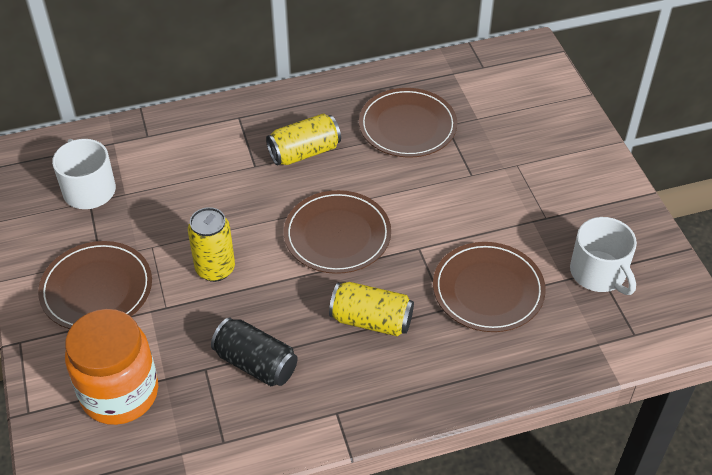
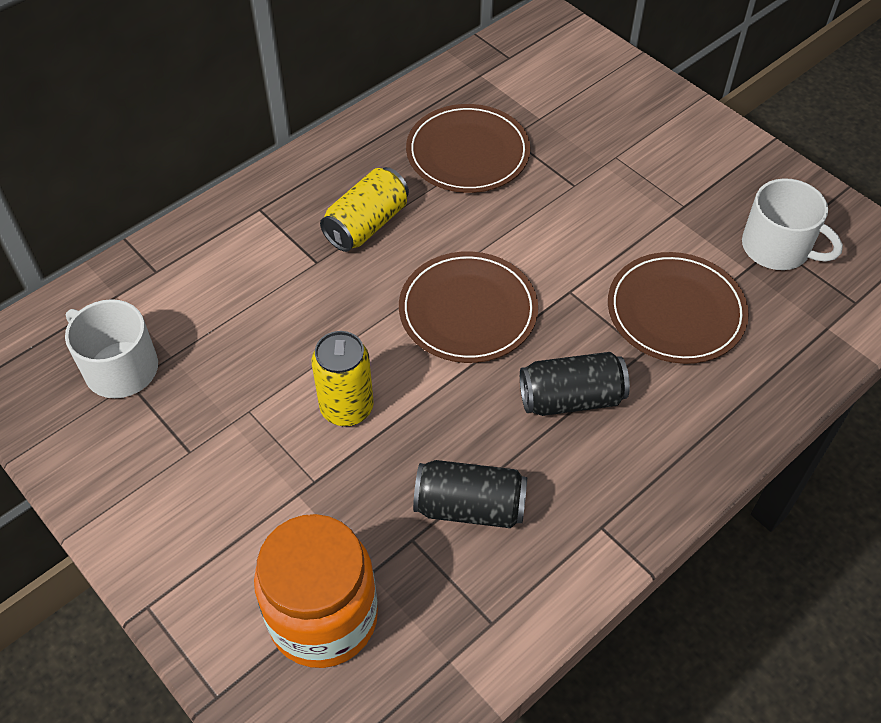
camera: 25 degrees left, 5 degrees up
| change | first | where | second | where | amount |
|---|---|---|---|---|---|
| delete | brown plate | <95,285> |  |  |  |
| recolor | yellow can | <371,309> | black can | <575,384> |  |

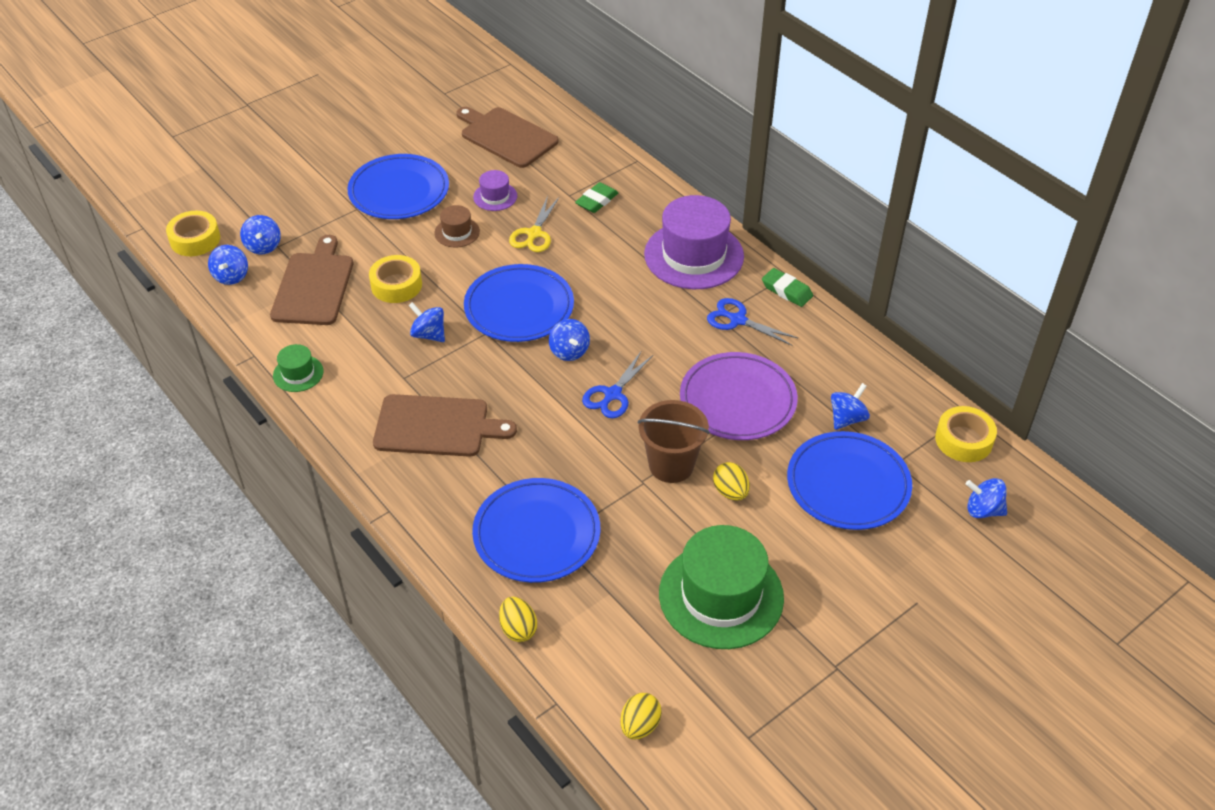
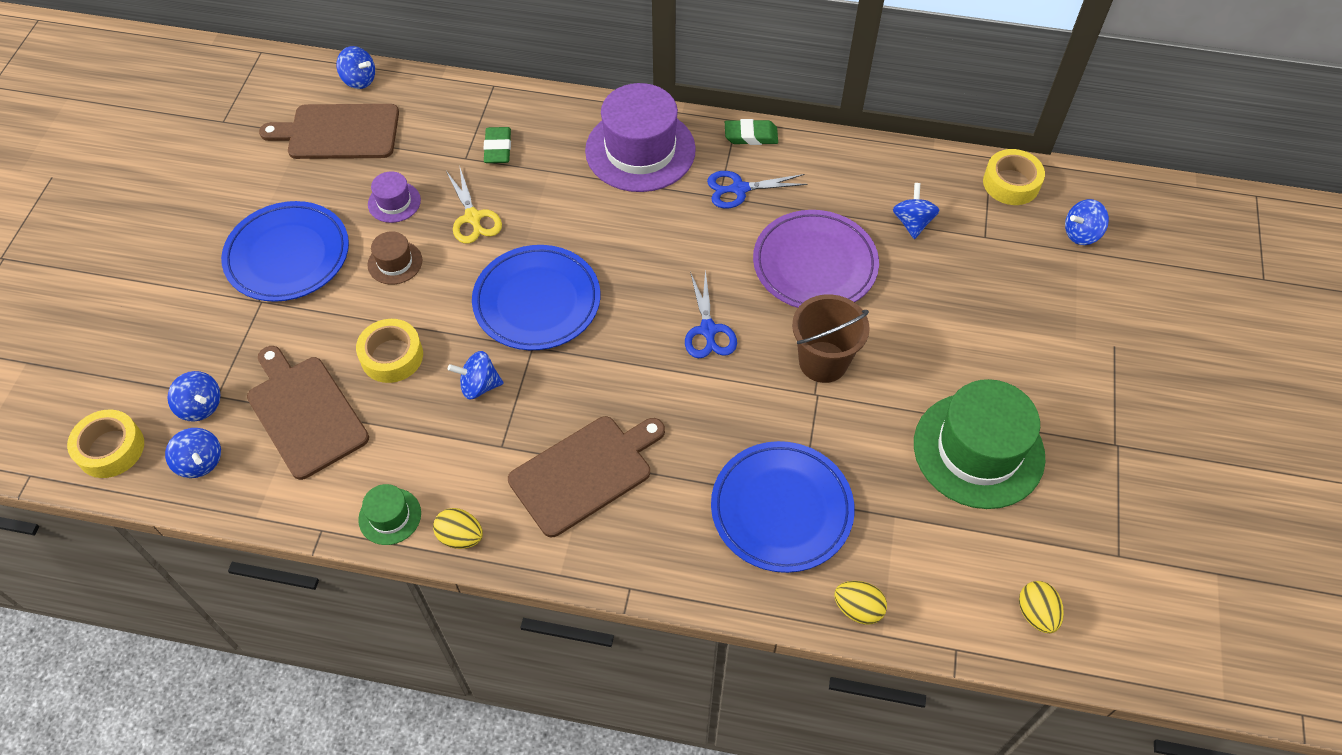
camera: 40 degrees left, 10 degrees up
| change | first | where | second | where | amount |
|---|---|---|---|---|---|
| delete | blue plate | <849,480> |  |  |  |
| move | blue spinning top | <569,340> |  | <355,67> |  |
| move | yellow egg | <731,481> |  | <458,528> |  |

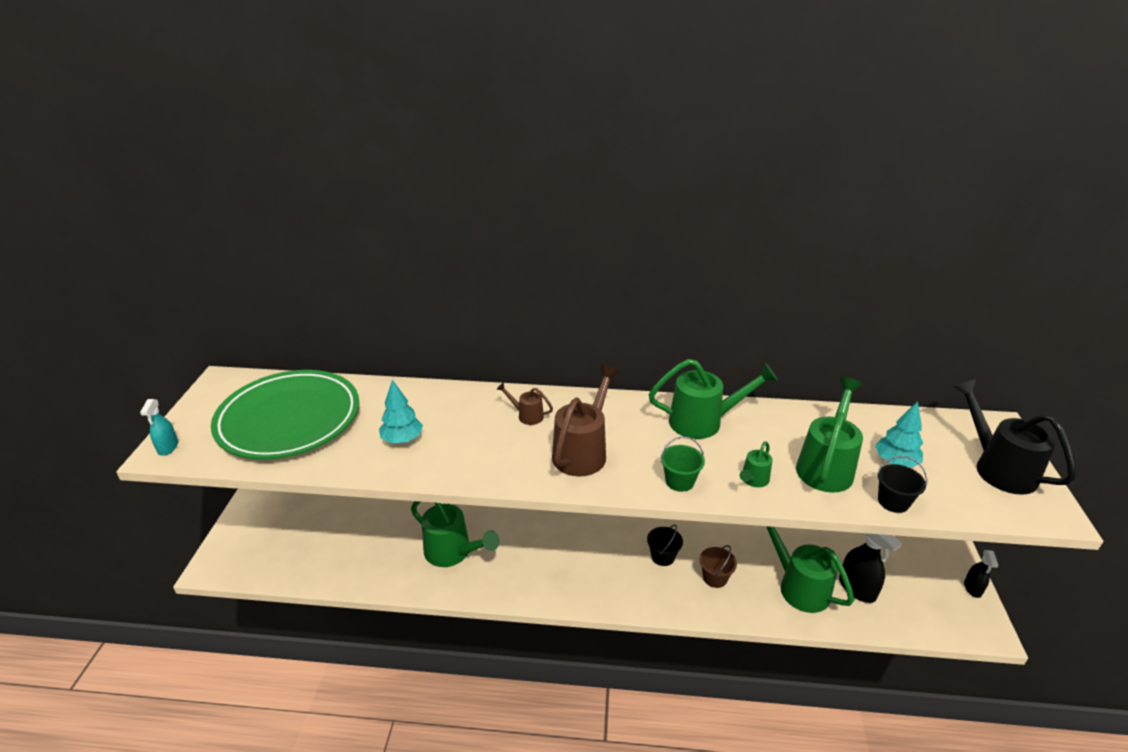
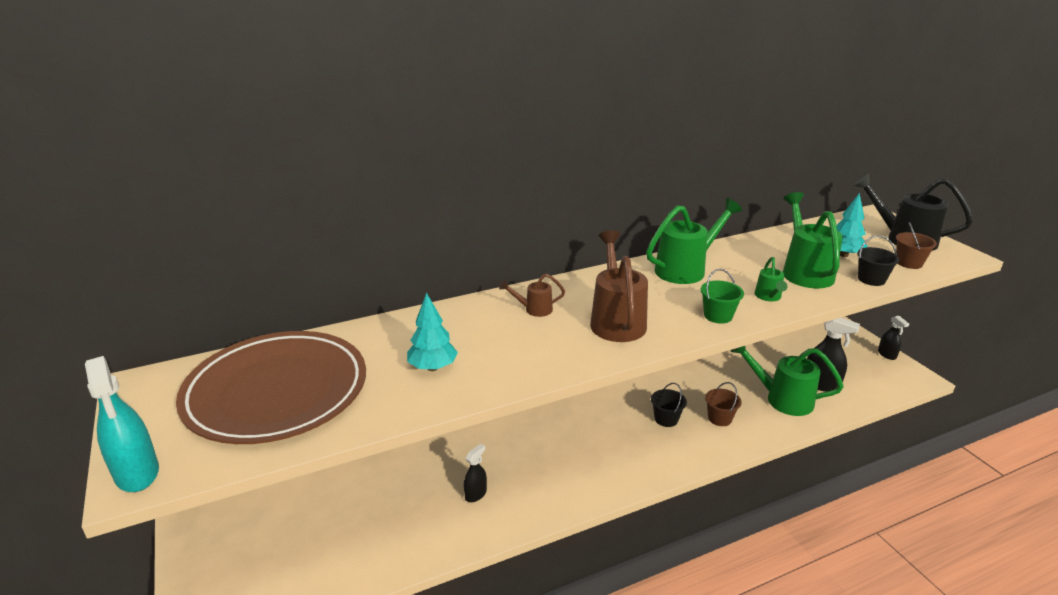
camera: 30 degrees left, 5 degrees down
| change | first | where | second | where | amount |
|---|---|---|---|---|---|
| insert |  |  | brown bucket | <916,245> |  |
| replace | green watering can | <455,534> | black spray bottle | <475,473> |  |
| recolor | green plate | <285,414> | brown plate | <271,387> |  |
| resize | turquoise spray bottle | <159,427> |  | <122,424> | x1.65 |

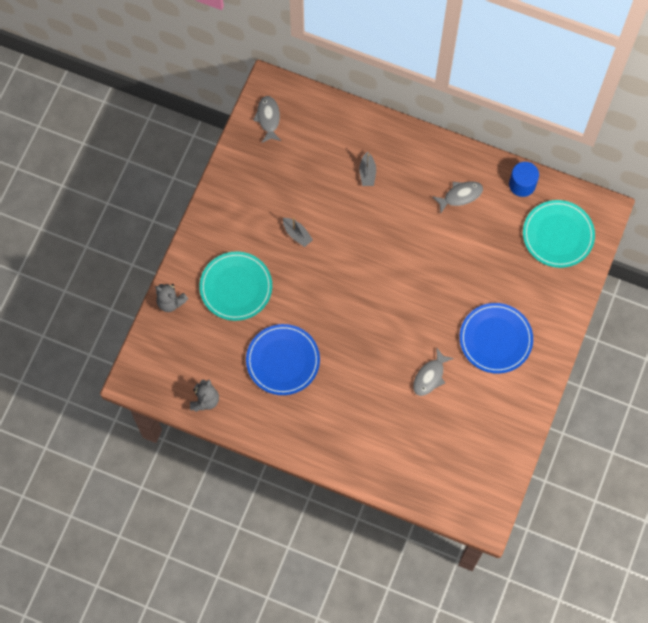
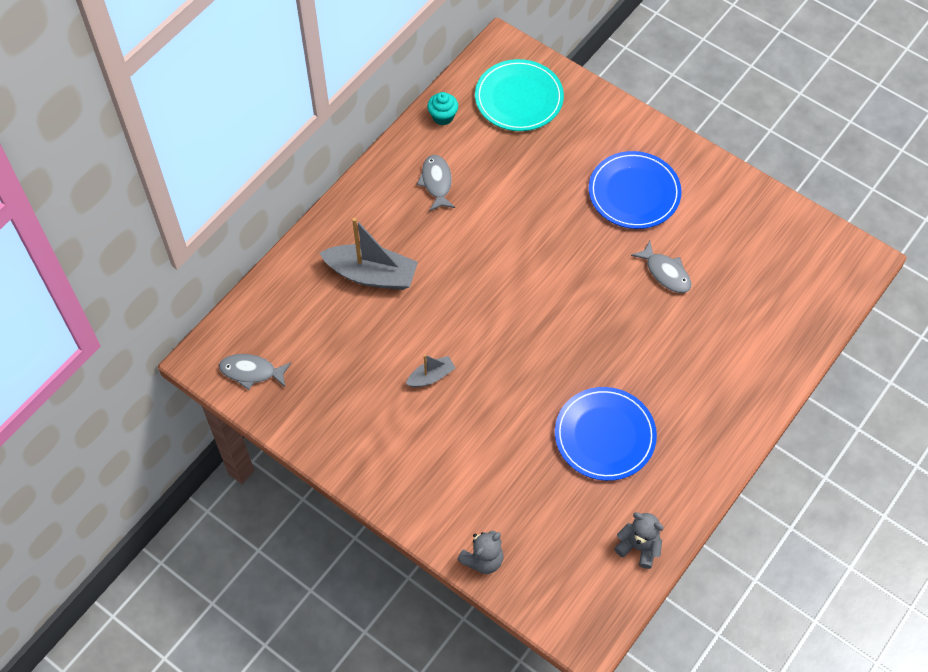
camera: 75 degrees left, 10 degrees down
| change | first | where | second | where | amount |
|---|---|---|---|---|---|
| delete | turquoise plate | <235,286> |  |  |  |
| replace | blue cylinder | <524,179> | turquoise cupcake | <442,108> |  |
| resize | grey boat | <367,169> |  | <368,253> | x1.95 |

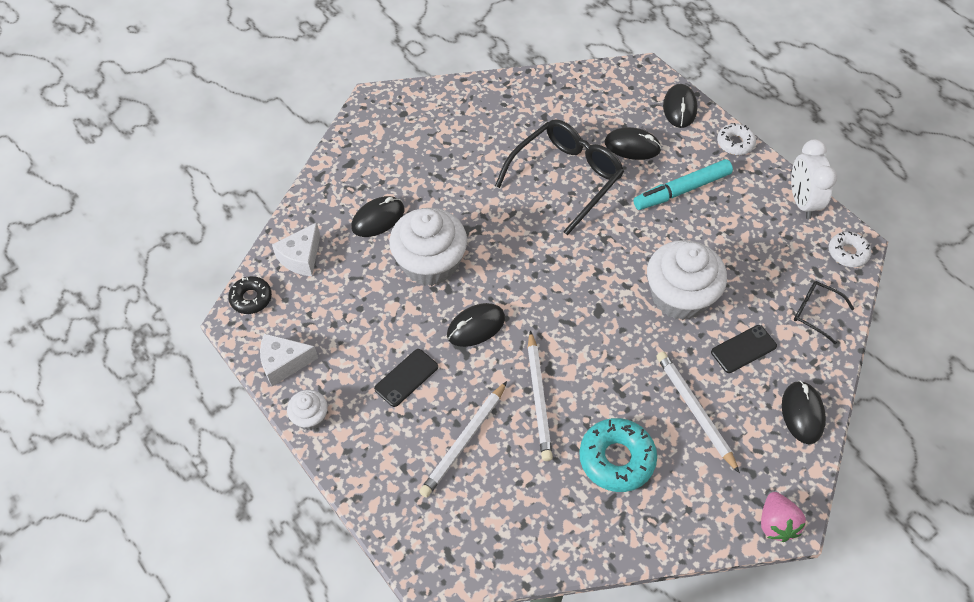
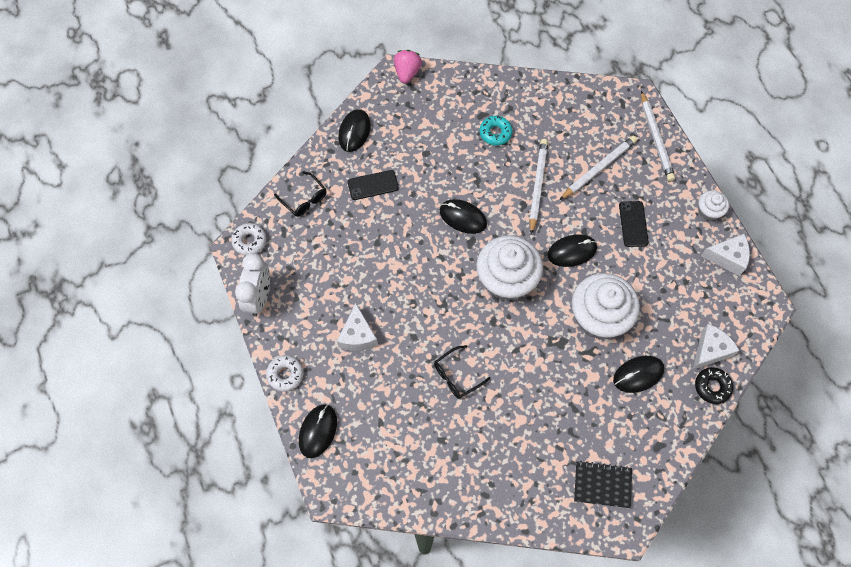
camera: 165 degrees left, 10 degrees up
| change | first | where | second | where | amount |
|---|---|---|---|---|---|
| insert |  |  | black notebook | <603,484> |  |
| move | black donut | <250,295> |  | <714,385> |  |
| move | black mouse | <633,143> |  | <463,216> |  |
| move | white cupcake | <687,280> |  | <509,268> |  |
| move | white pencil | <698,412> |  | <658,136> |  |
| replace | turquoise marker | <683,184> | white cheese | <357,327> |  |
| rotate | black phone | <406,378> |  | <634,224> | 60 degrees counterclockwise |
| resize | black glasses | <559,177> |  | <462,372> | x0.49 |
| resize | turquoise donut | <618,455> |  | <496,130> | x0.61 |

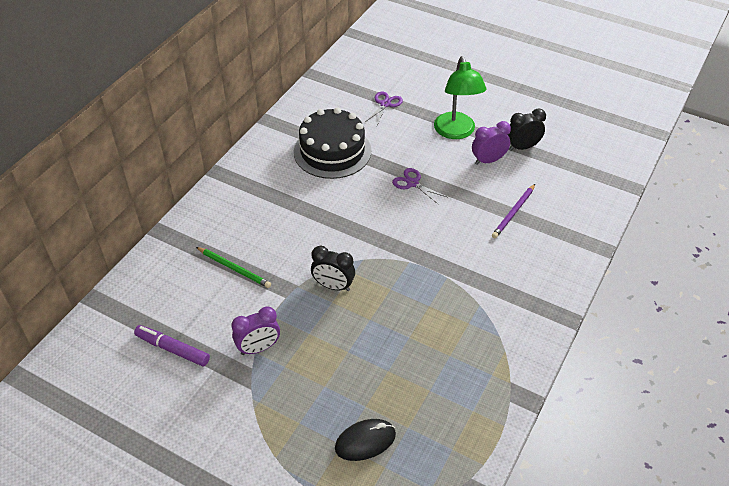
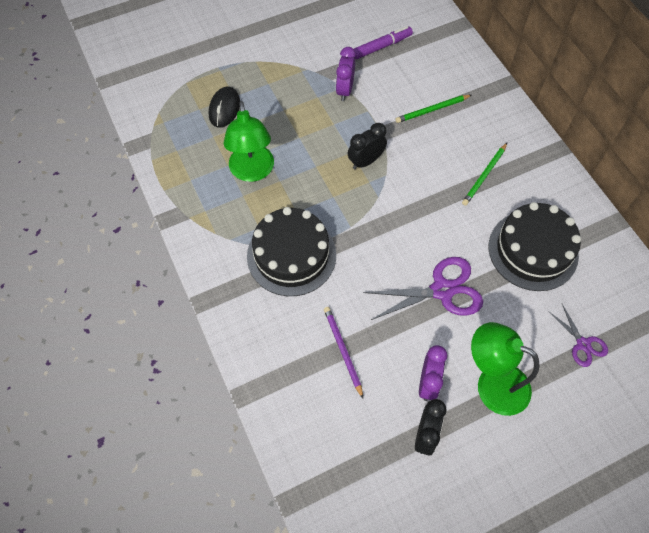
camera: 125 degrees right, 15 degrees up
| change | first | where | second | where | amount |
|---|---|---|---|---|---|
| insert |  |  | green lamp | <248,141> |  |
| insert |  |  | black cake | <291,251> |  |
| insert |  |  | green pencil | <484,174> |  |
| resize | purple scissors | <419,186> |  | <423,288> | x1.78 |

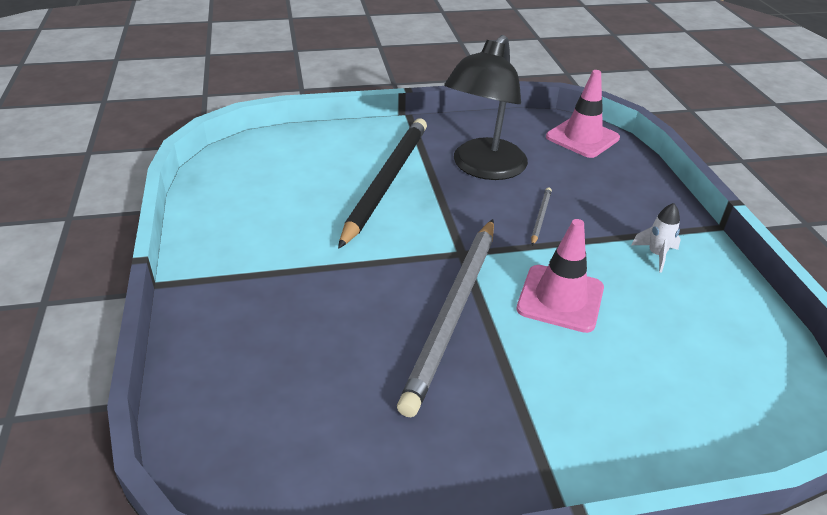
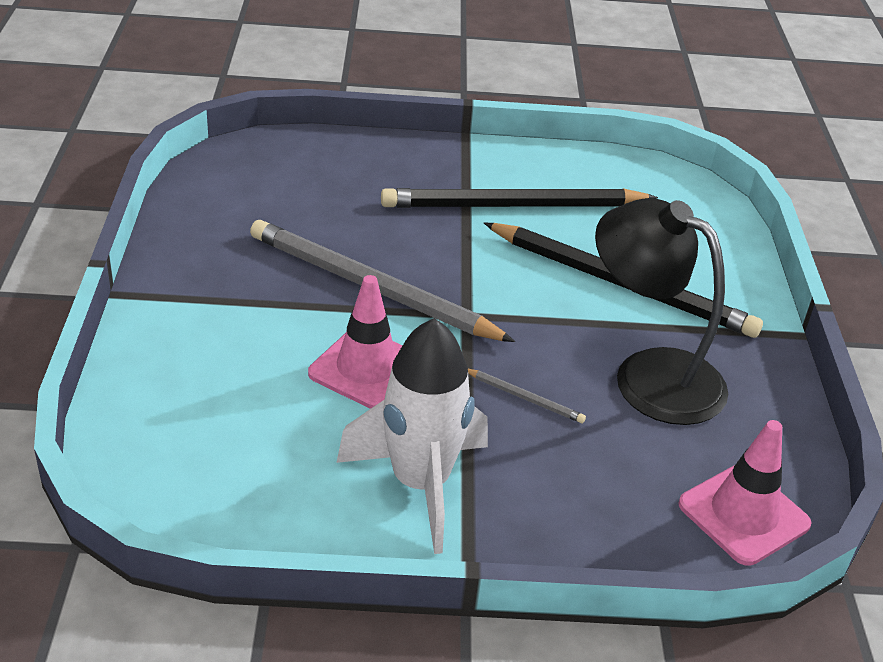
camera: 100 degrees right, 0 degrees up
| change | first | where | second | where | amount |
|---|---|---|---|---|---|
| insert |  |  | black pencil | <519,198> |  |
| resize | white rocket | <656,238> |  | <412,436> | x2.38 |

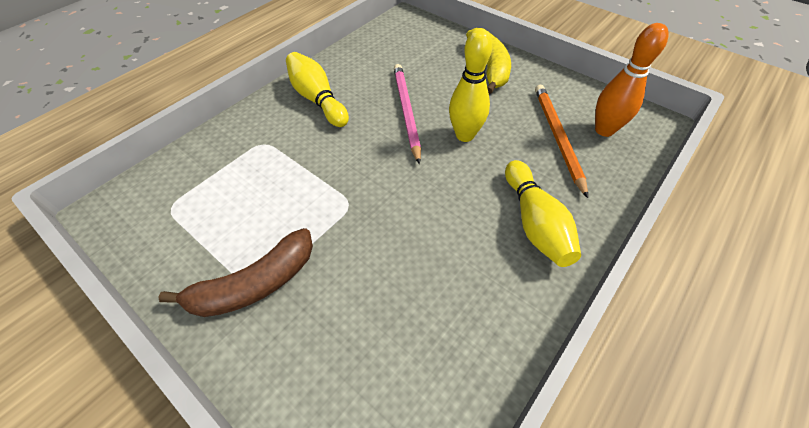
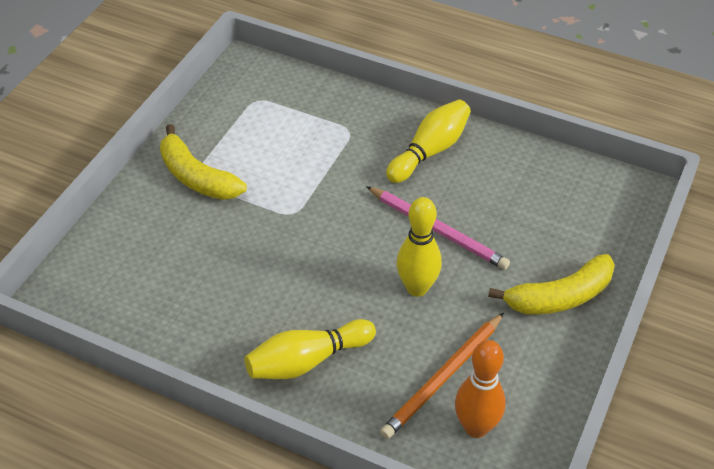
camera: 75 degrees right, 5 degrees down
| change | first | where | second | where | amount |
|---|---|---|---|---|---|
| recolor | brown banana | <235,272> | yellow banana | <203,162> |  |
| rotate | pink pencil | <407,114> |  | <438,228> | 60 degrees clockwise |
| rotate | orange pencil | <561,141> |  | <442,376> | 150 degrees clockwise |

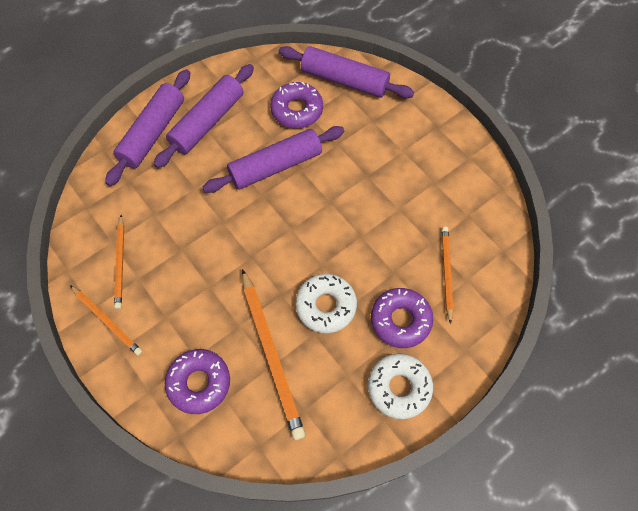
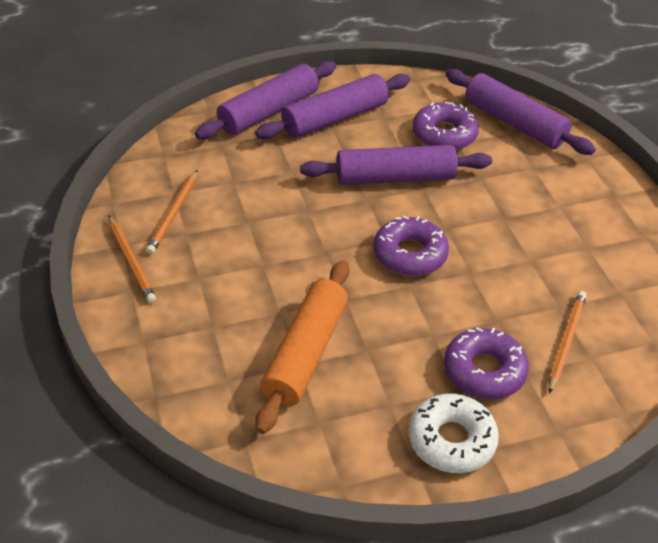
camera: 20 degrees right, 20 degrees down
| change | first | where | second | where | amount |
|---|---|---|---|---|---|
| delete | white donut | <326,303> |  |  |  |
| move | purple donut | <197,381> |  | <411,246> |  |
| replace | orange pencil | <273,354> | orange rolling pin | <302,347> |  |

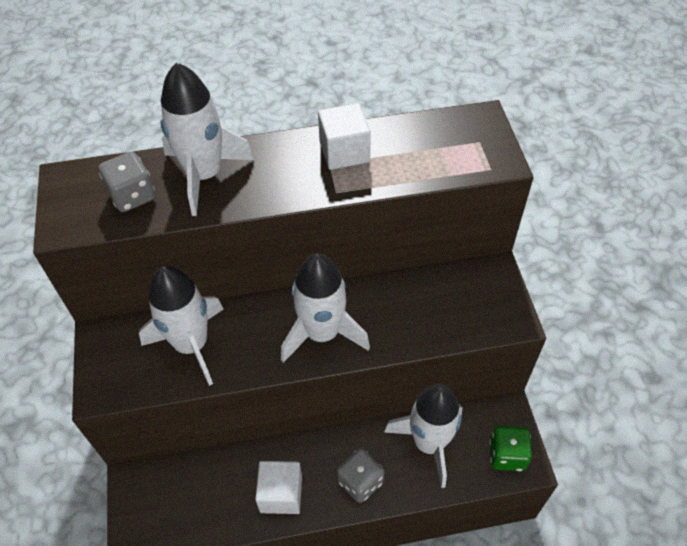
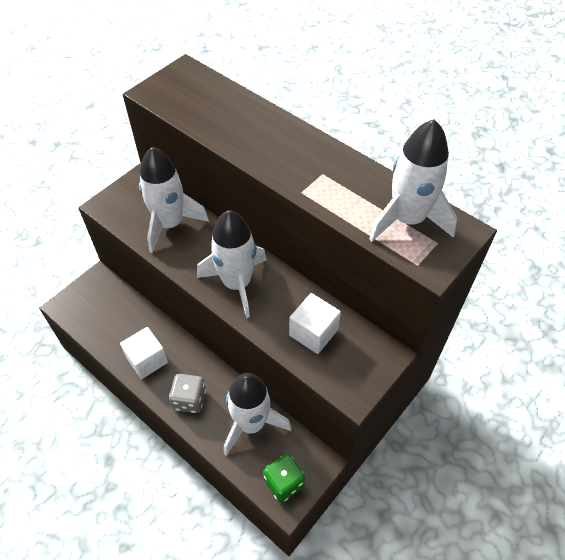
camera: 50 degrees right, 0 degrees up
| change | first | where | second | where | amount |
|---|---|---|---|---|---|
| delete | grey dice | <127,182> |  |  |  |
| move | white rocket | <207,139> |  | <413,180> |  |
| move | white cube | <344,136> |  | <315,323> |  |

